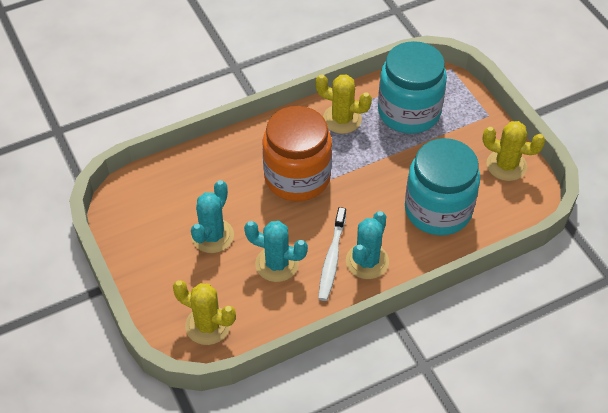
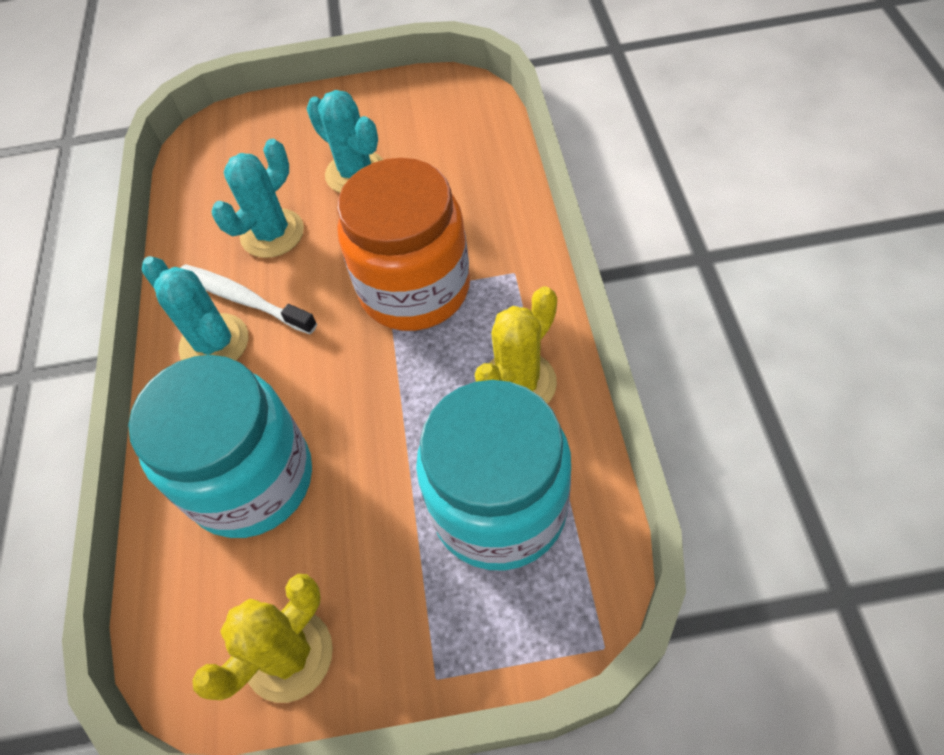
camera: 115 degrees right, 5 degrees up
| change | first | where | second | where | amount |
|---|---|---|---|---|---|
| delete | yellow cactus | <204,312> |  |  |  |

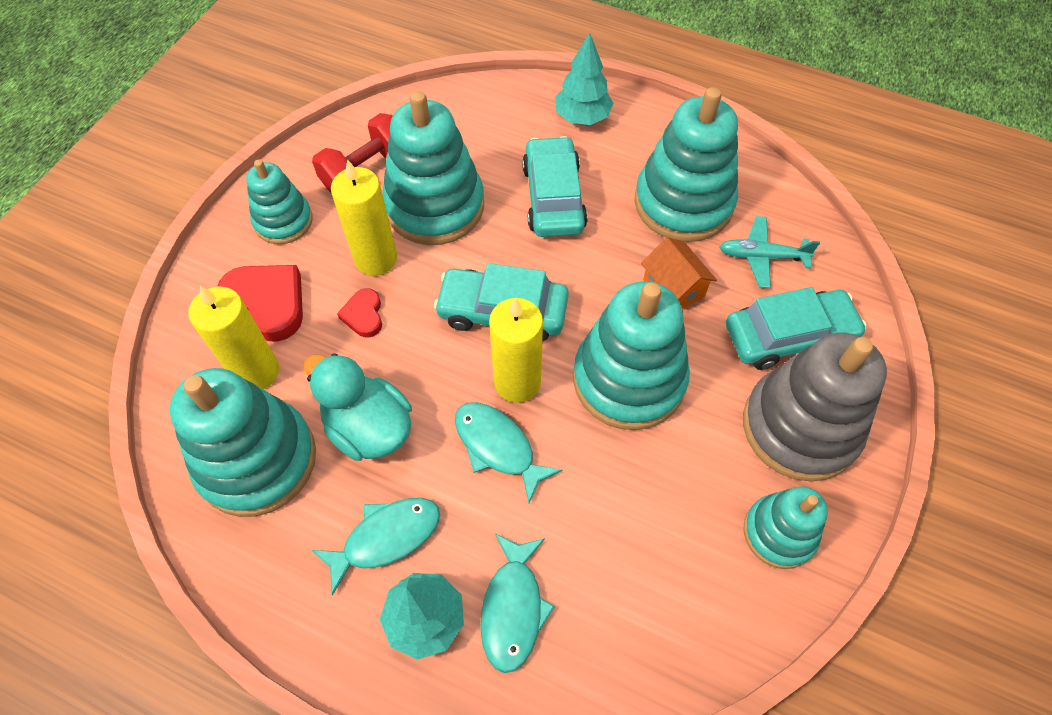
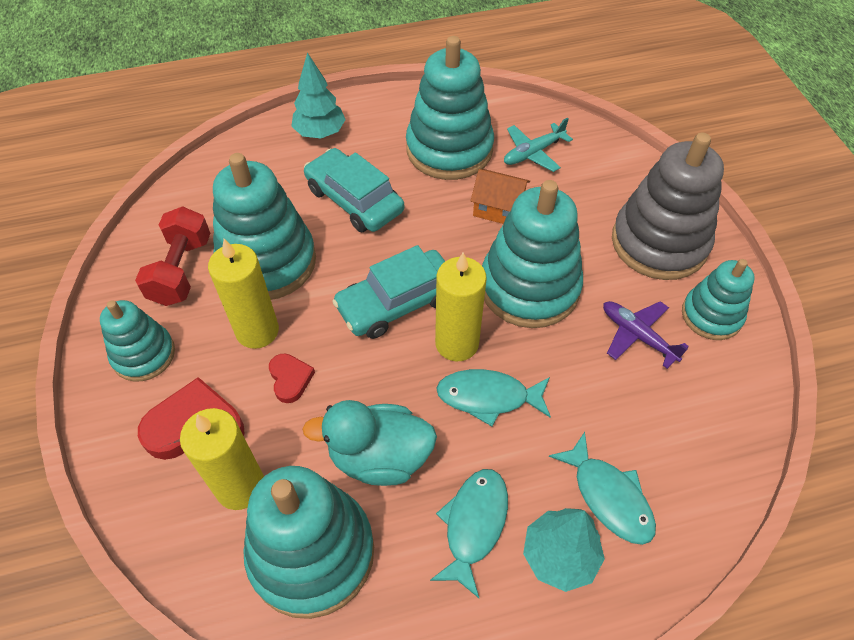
camera: 40 degrees left, 5 degrees down
| change | first | where | second | where | amount |
|---|---|---|---|---|---|
| delete | turquoise car | <796,328> |  |  |  |
| insert |  |  | purple plane | <646,335> |  |
| rotate | red heart | <359,313> |  | <292,378> | 150 degrees counterclockwise |

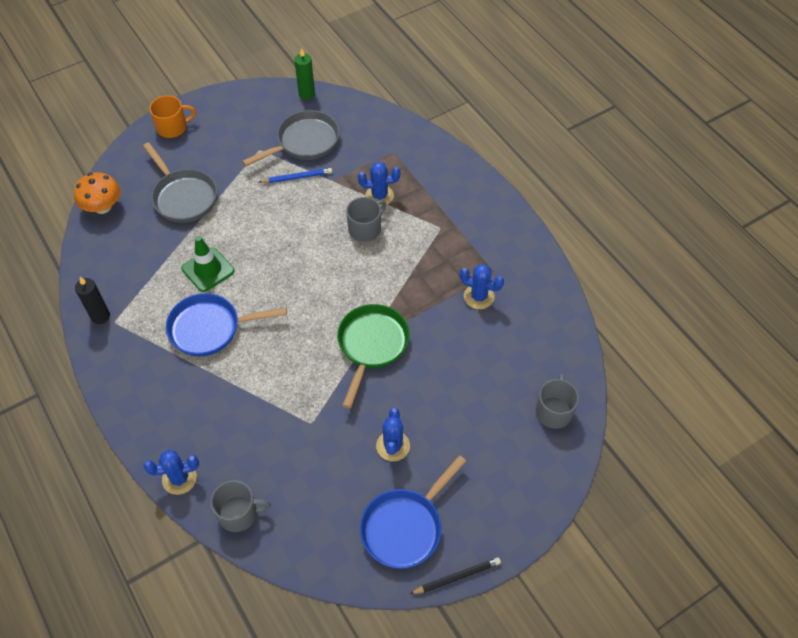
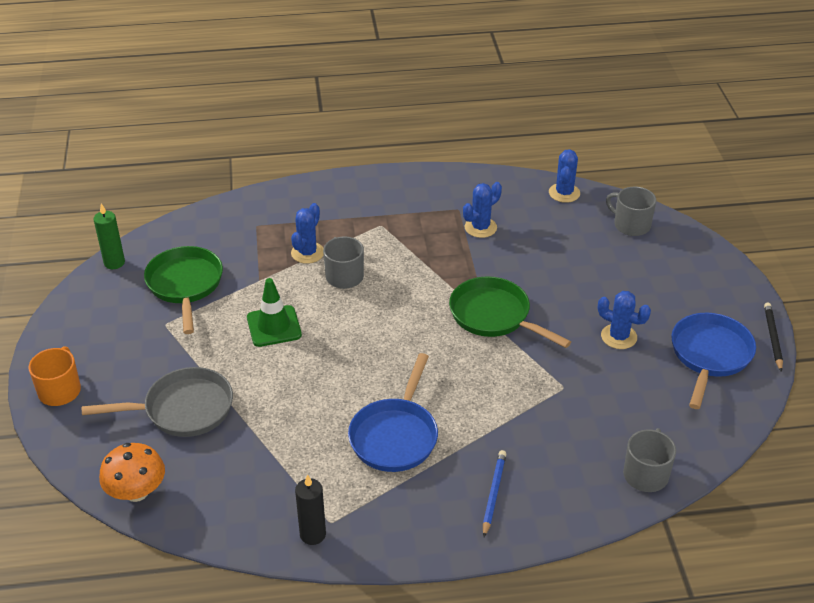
camera: 65 degrees left, 15 degrees down
| change | first | where | second | where | amount |
|---|---|---|---|---|---|
| move | blue cactus | <171,472> |  | <564,176> |  |
| move | green traffic cone | <207,264> |  | <274,312> |  |
| move | blue pencil | <295,175> |  | <494,493> |  |
| recolor | grey pan | <290,138> | green pan | <183,290> |  |
| rotate | blue pan | <413,511> |  | <713,361> | 135 degrees counterclockwise |

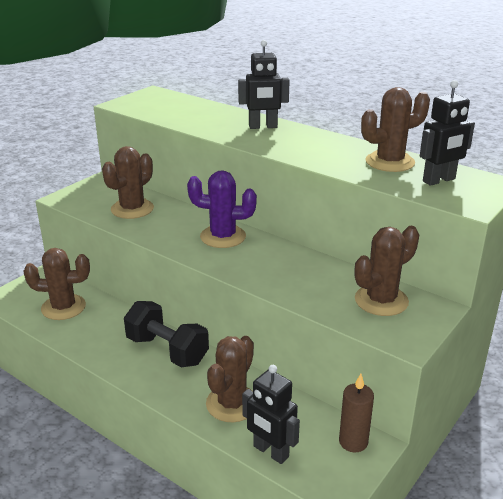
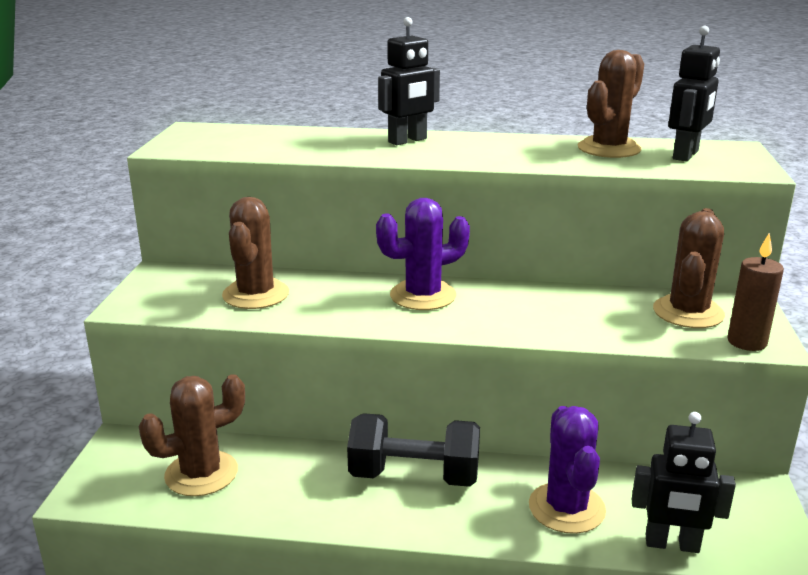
camera: 30 degrees left, 5 degrees down
| change | first | where | second | where | amount |
|---|---|---|---|---|---|
| move | brown candle | <356,413> |  | <755,292> |  |
| recolor | brown cactus | <230,379> | purple cactus | <567,470> |  |

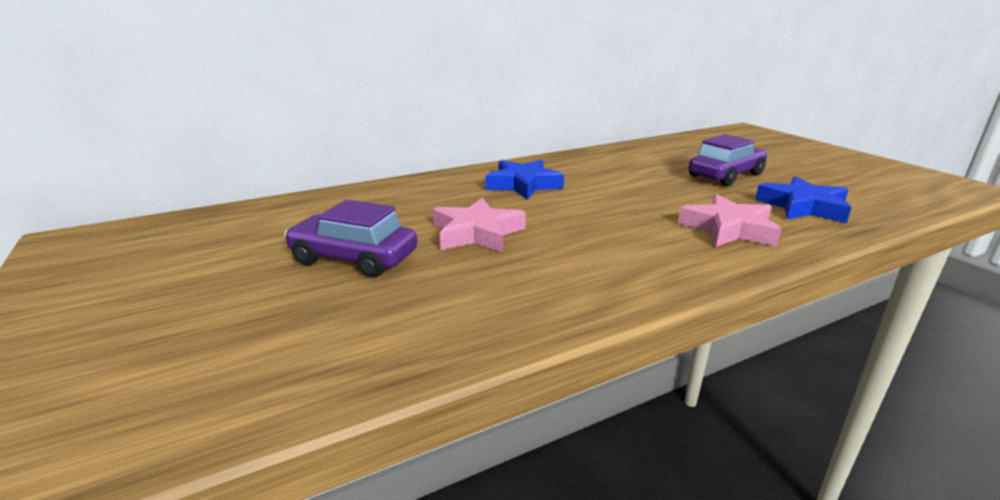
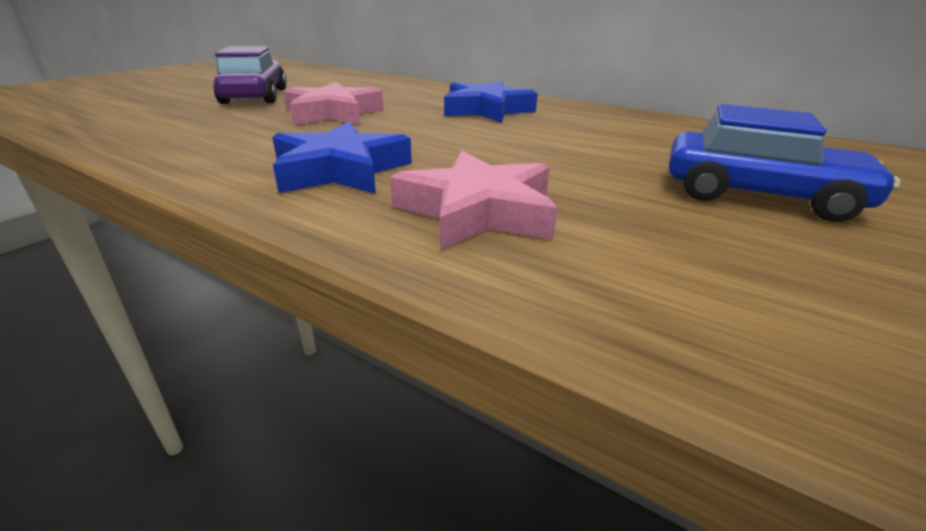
camera: 60 degrees right, 5 degrees up
| change | first | where | second | where | amount |
|---|---|---|---|---|---|
| move | blue star | <803,199> |  | <342,158> |  |
| recolor | purple car | <728,160> | blue car | <784,163> |  |

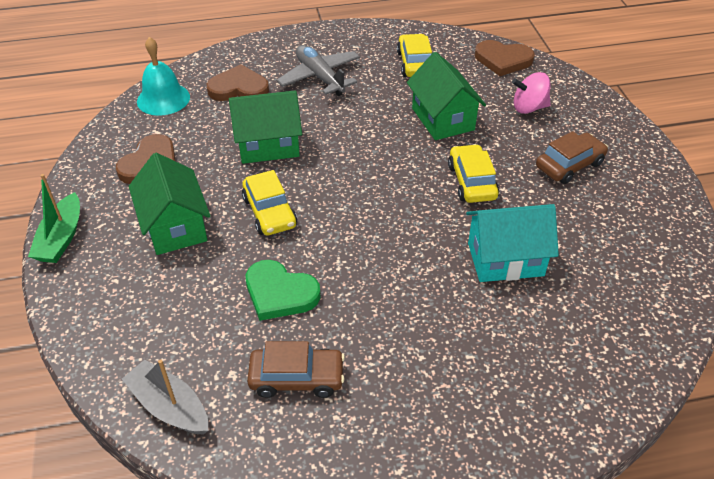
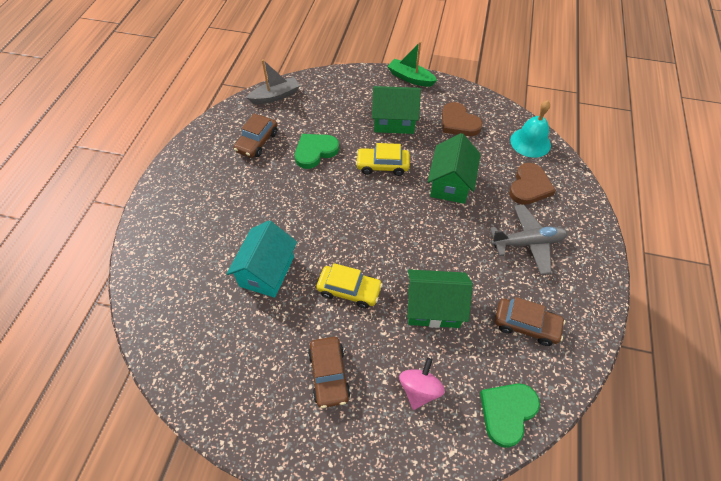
camera: 115 degrees right, 10 degrees up
| change | first | where | second | where | amount |
|---|---|---|---|---|---|
| recolor | yellow car | <414,55> | brown car | <530,321> |  |
| recolor | brown heart | <505,58> | green heart | <510,415> |  |

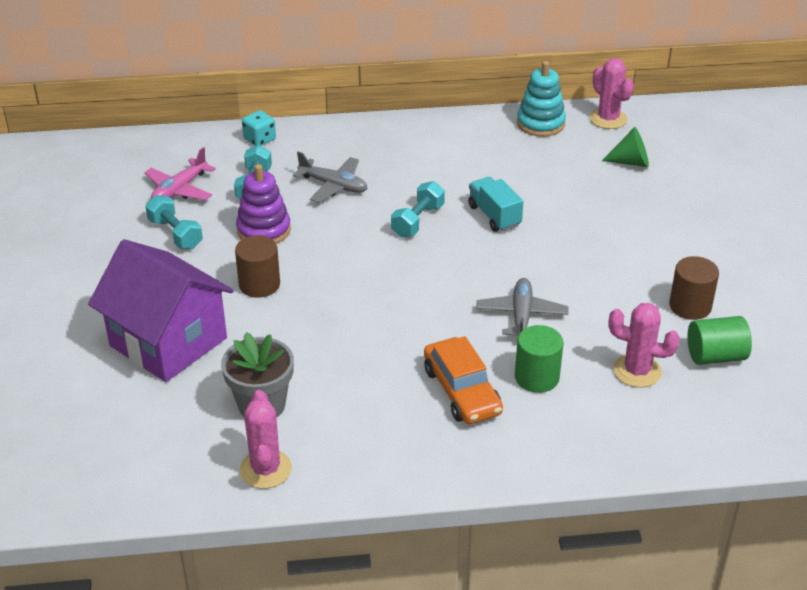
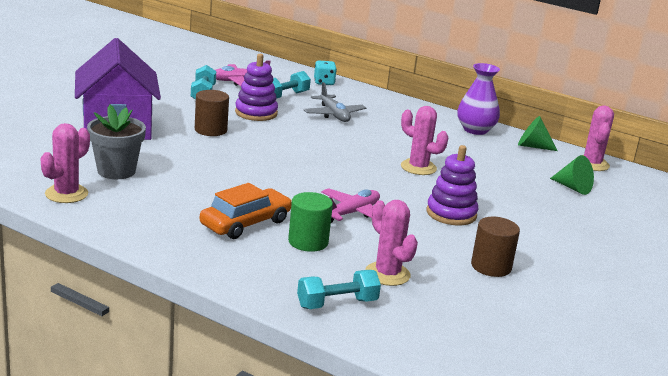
camera: 35 degrees right, 15 degrees down
| change | first | where | second | where | amount |
|---|---|---|---|---|---|
| delete | green cylinder | <720,340> |  |  |  |
| insert |  |  | purple stacking toy | <452,185> |  |
| insert |  |  | purple vase | <478,99> |  |
| move | turquoise dumbbell | <418,209> |  | <339,289> |  |
| replace | turquoise truck | <495,204> | pink cactus | <424,140> |  |
| replace | turquoise stacking toy | <541,99> | green cone | <538,133> |  |
| recolor | grey plane | <522,307> | pink plane | <350,205> |  |
| rotate | orange car | <463,380> |  | <246,211> | 150 degrees counterclockwise |

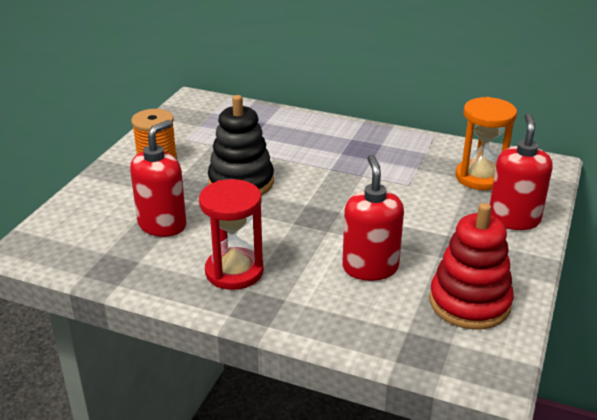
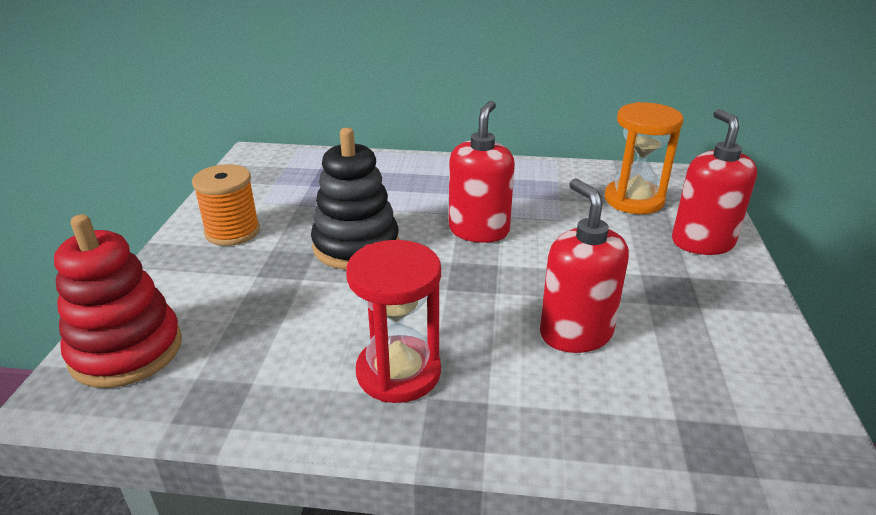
camera: 15 degrees left, 0 degrees up
| change | first | where | second | where | amount |
|---|---|---|---|---|---|
| move | red soap dispenser | <158,178> |  | <482,172> |  |
| move | red stacking toy | <471,266> |  | <118,301> |  |

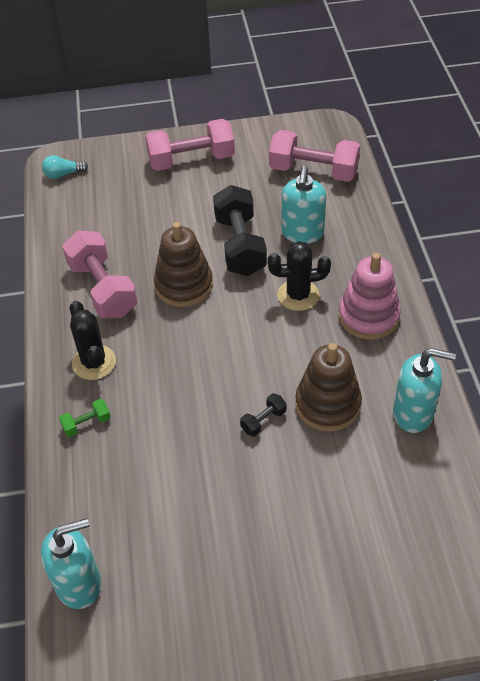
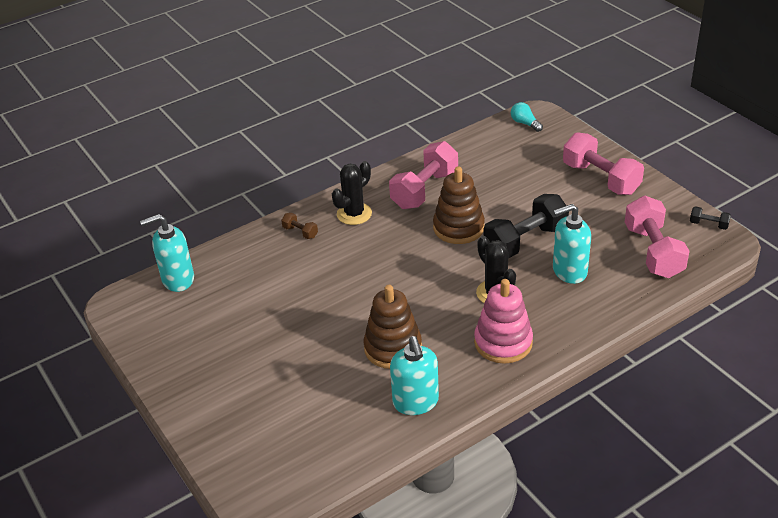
camera: 65 degrees right, 10 degrees down
| change | first | where | second | where | amount |
|---|---|---|---|---|---|
| move | black dumbbell | <263,415> |  | <710,218> |  |
| recolor | green dumbbell | <85,418> | brown dumbbell | <299,226> |  |
| rotate | turquoise soap dispenser | <71,563> |  | <167,253> | 120 degrees clockwise |

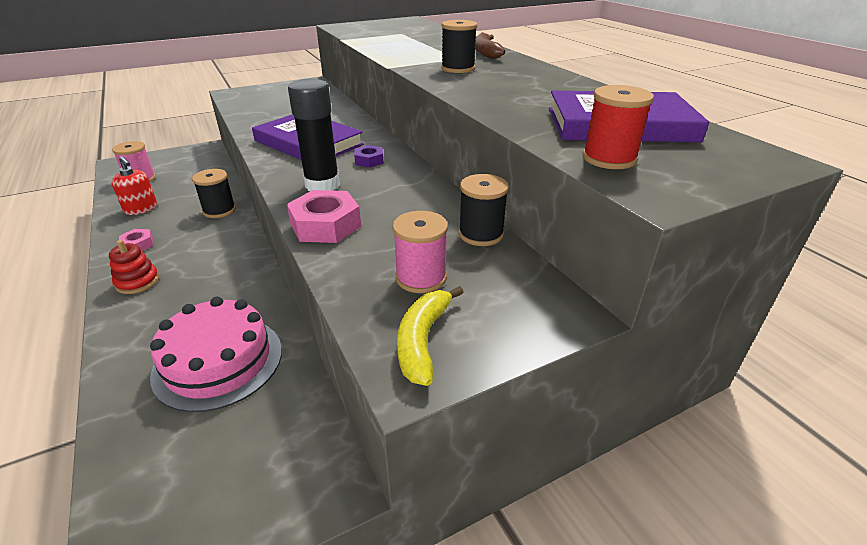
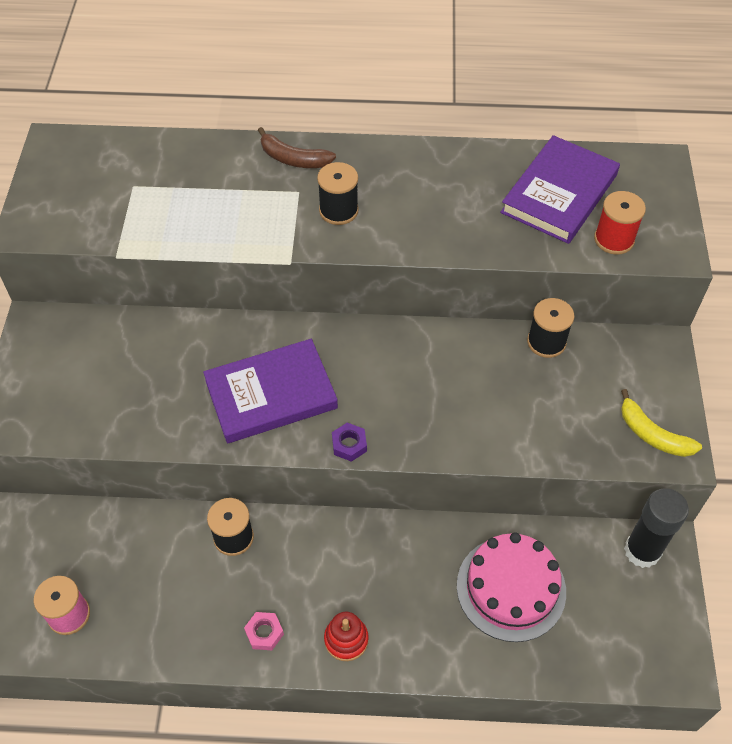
camera: 60 degrees left, 20 degrees up
| change | first | where | second | where | amount |
|---|---|---|---|---|---|
| delete | red soap dispenser | <134,185> |  |  |  |
| delete | pink nut | <324,216> |  |  |  |
| delete | pink spool | <420,252> |  |  |  |
| move | black glue stick | <314,135> |  | <656,528> |  |
| move | purple nut | <369,156> |  | <349,442> |  |

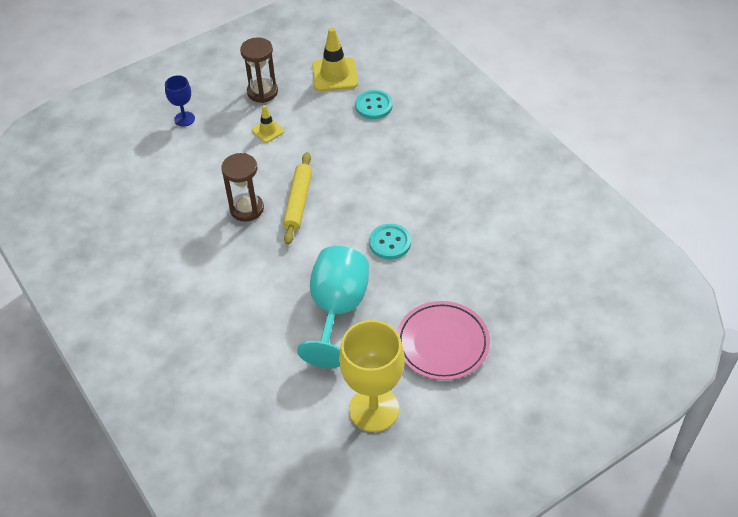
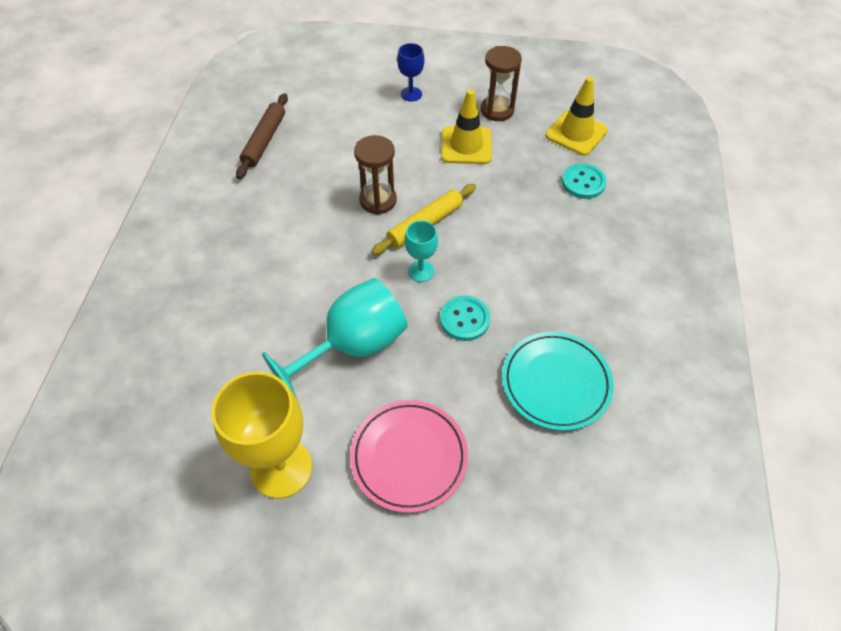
camera: 40 degrees right, 5 degrees up
| change | first | where | second | where | amount |
|---|---|---|---|---|---|
| insert |  |  | brown rolling pin | <262,136> |  |
| insert |  |  | turquoise goblet | <421,251> |  |
| insert |  |  | turquoise plate | <558,381> |  |
| resize | yellow traffic cone | <268,124> |  | <466,126> | x1.78 |

